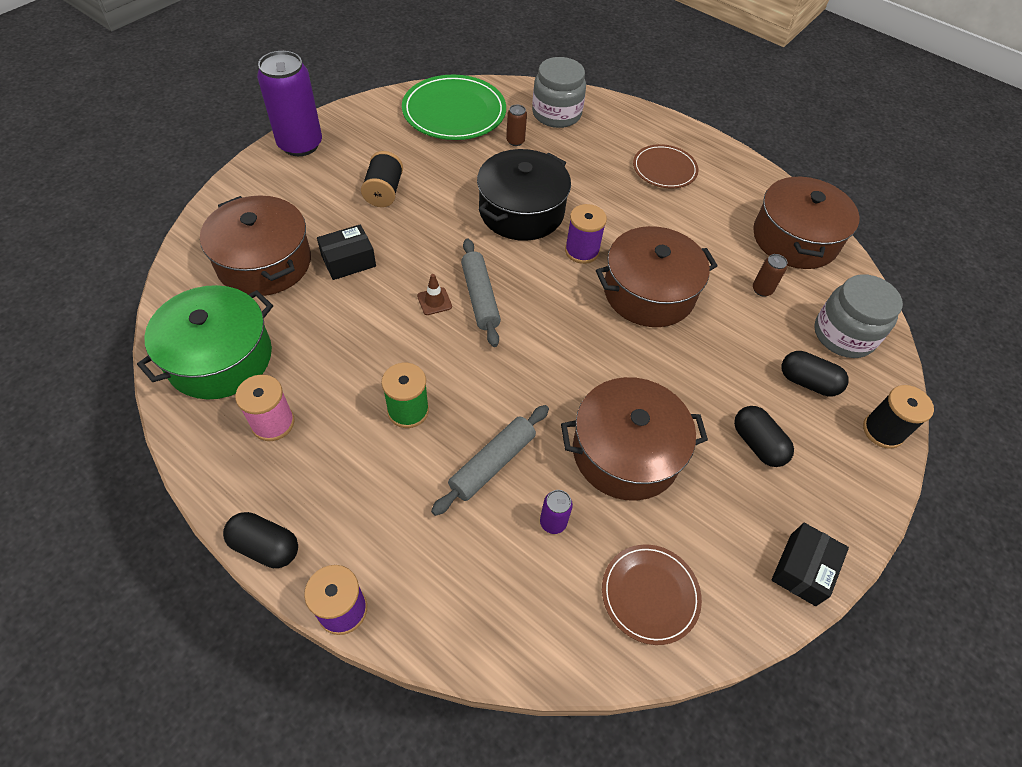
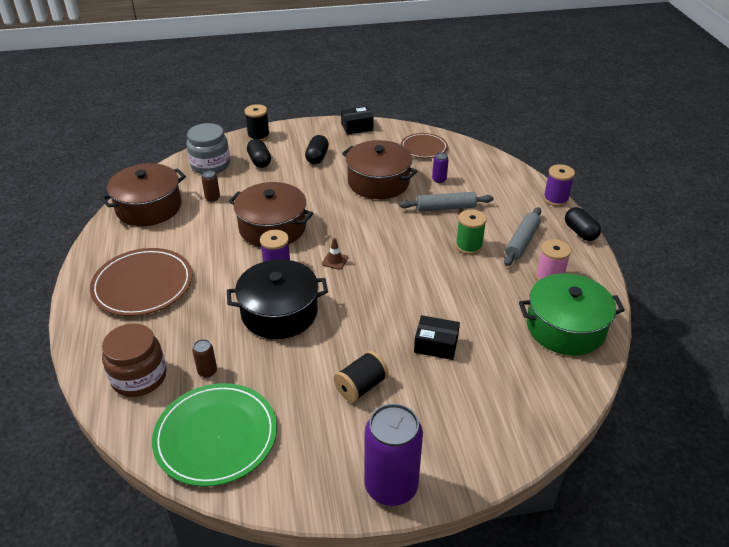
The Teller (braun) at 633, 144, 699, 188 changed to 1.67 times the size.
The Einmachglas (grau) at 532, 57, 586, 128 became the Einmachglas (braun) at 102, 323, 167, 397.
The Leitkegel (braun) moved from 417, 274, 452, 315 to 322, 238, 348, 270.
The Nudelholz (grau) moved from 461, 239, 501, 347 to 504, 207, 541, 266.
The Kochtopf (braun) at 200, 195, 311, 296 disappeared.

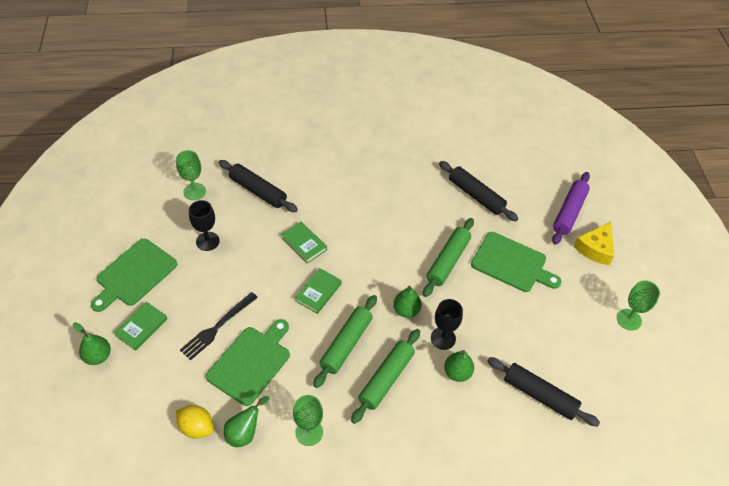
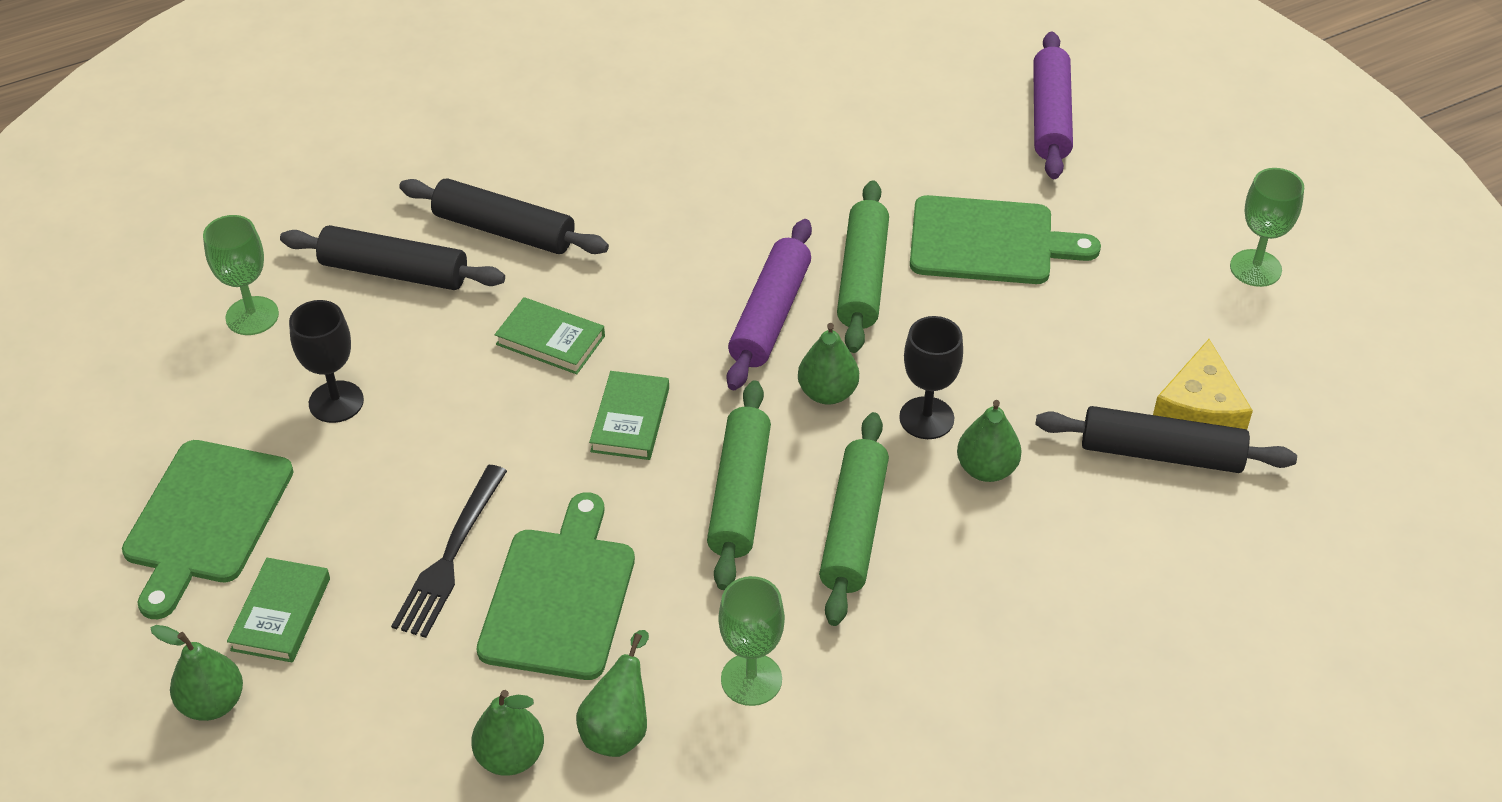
The Nudelholz (schwarz) moved from 439, 161, 518, 221 to 399, 178, 609, 254.
The Zitrone (gelb) at 176, 405, 213, 439 was replaced by the Birne (grün) at 471, 690, 544, 776.
The Nudelholz (lila) at 727, 219, 812, 390 appeared.
The Käse (gelb) moved from 573, 222, 614, 265 to 1153, 339, 1253, 430.

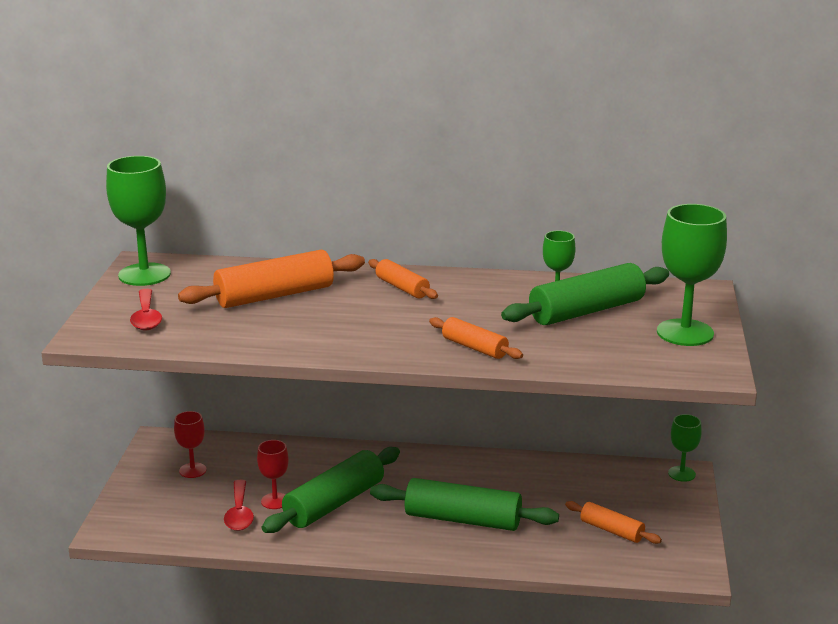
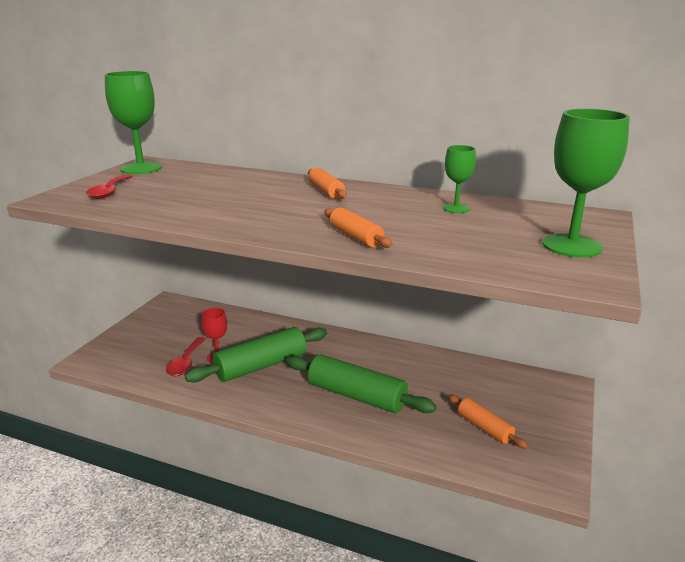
The Kelch (rot) at 174, 411, 206, 478 disappeared.
The Nudelholz (orange) at 178, 250, 365, 308 disappeared.
The Nudelholz (grün) at 501, 263, 669, 325 disappeared.
The Kelch (grün) at 668, 414, 702, 482 disappeared.

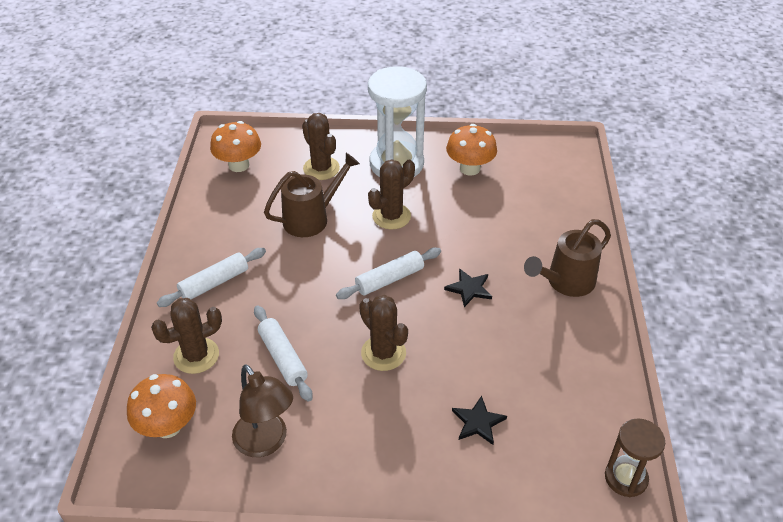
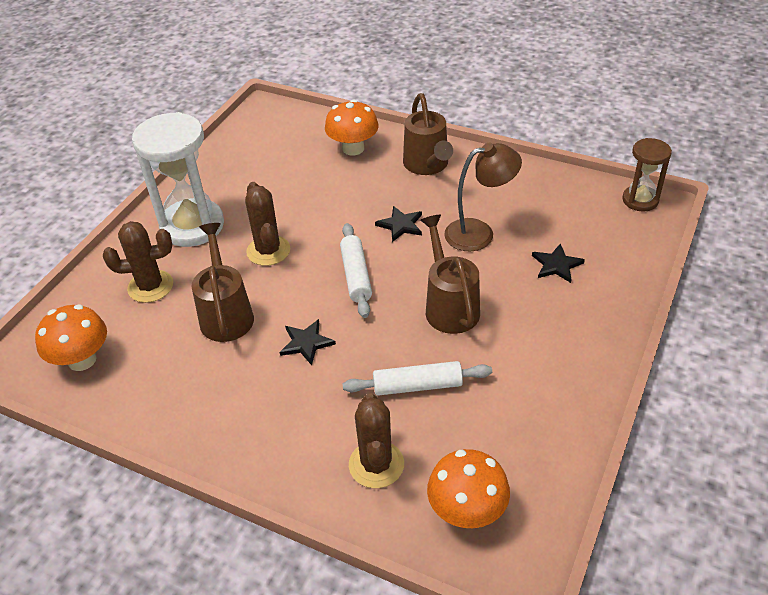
The Stern (schwarz) at 280, 319, 336, 365 appeared.
The Pilz (orange) moved from 446, 124, 497, 175 to 325, 100, 379, 155.
The Kaktus (braun) at 359, 295, 408, 371 was replaced by the Gießkanne (braun) at 420, 215, 480, 334.
The Lampe (braun) moved from 232, 364, 293, 457 to 444, 143, 522, 251.
The Nudelholz (weiß) at 157, 248, 266, 307 disappeared.

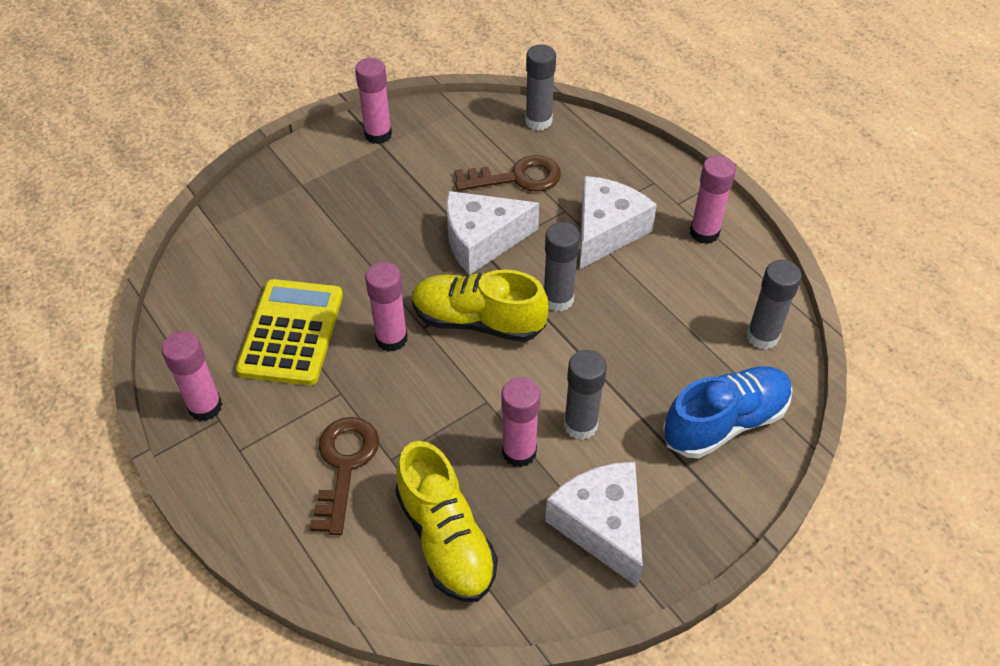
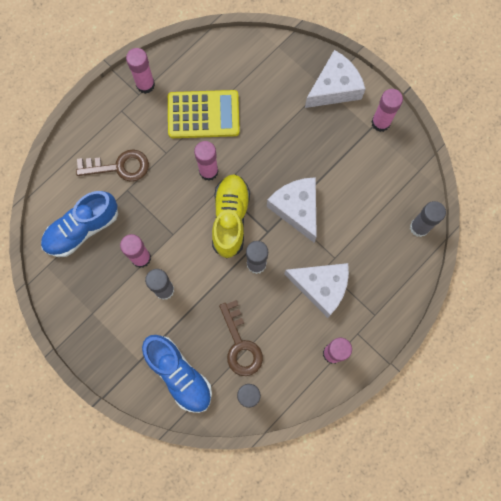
The Schuh (gelb) at 395, 441, 498, 602 became the Schuh (blau) at 41, 191, 118, 257.
The Schlüssel (braun) moved from 455, 155, 561, 192 to 219, 300, 263, 376.
The Käse (weiß) moved from 545, 462, 643, 587 to 305, 50, 365, 108.

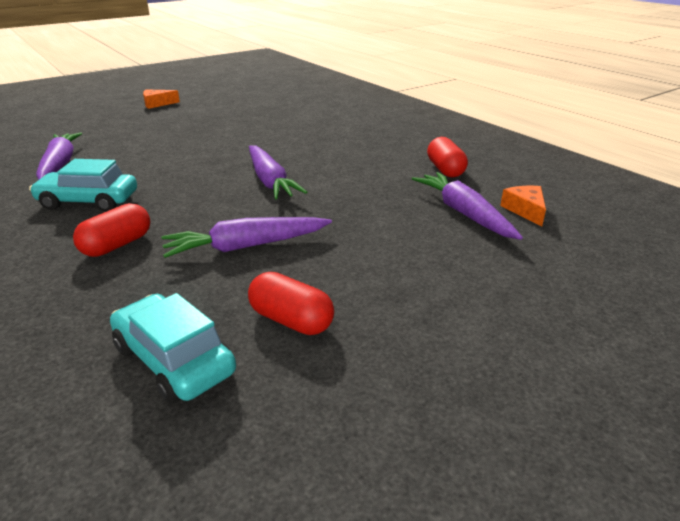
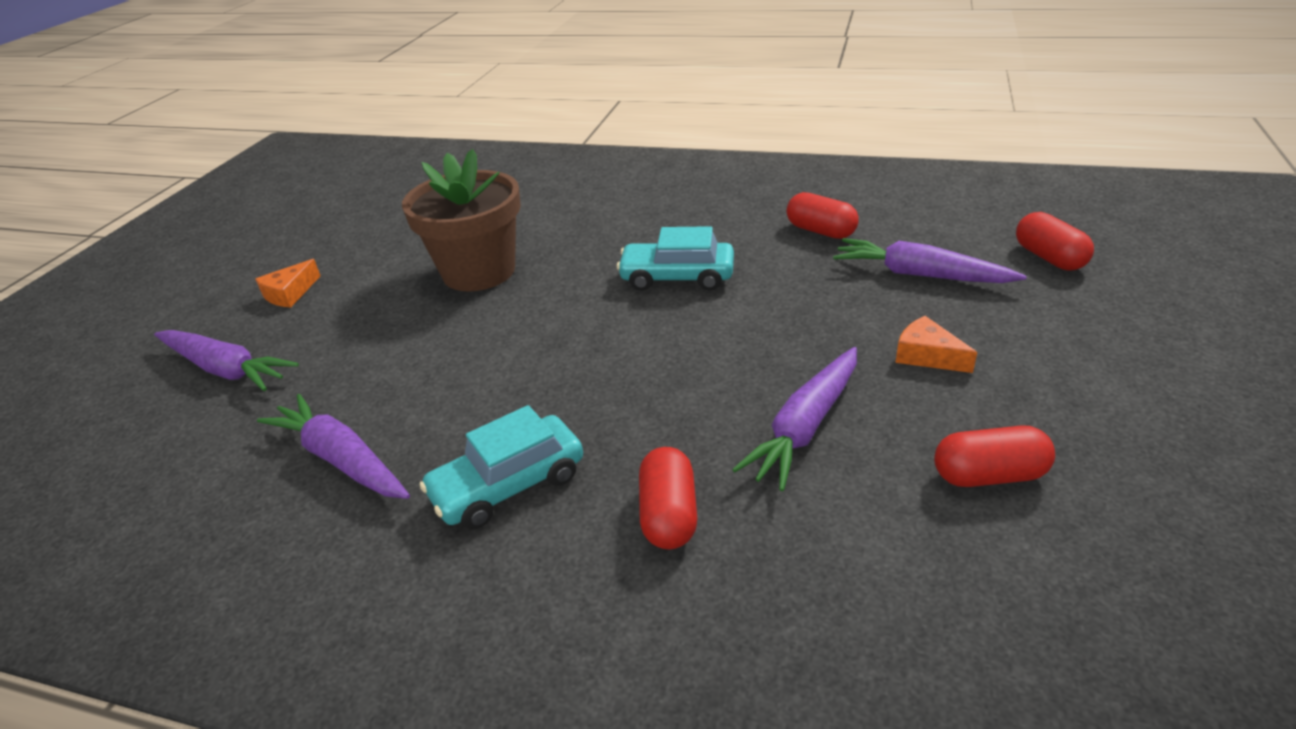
The Karotte (lila) moved from 249, 145, 307, 199 to 154, 330, 299, 391.
The Blumentopf (braun) at 402, 149, 521, 291 appeared.
The Auto (türkis) moved from 110, 293, 236, 404 to 617, 226, 734, 291.
The Käse (orange) moved from 500, 186, 546, 227 to 895, 316, 977, 373.
The Kapsel (rot) at 1016, 212, 1094, 270 appeared.

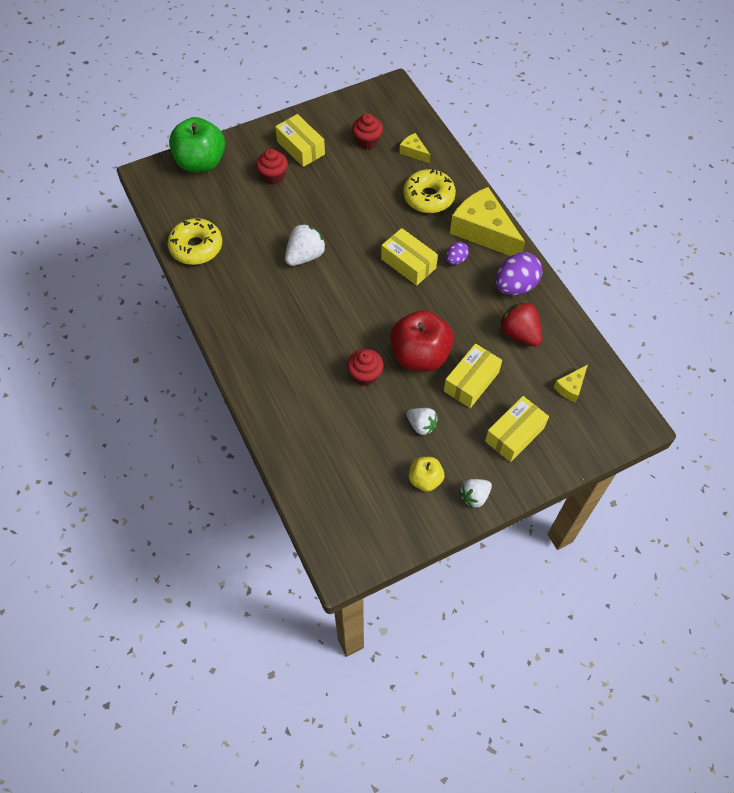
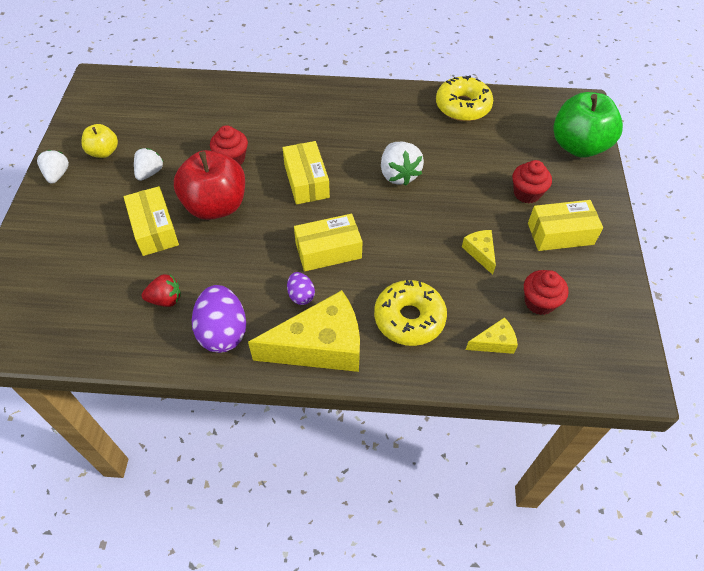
The Erdbeere (weiß) at 407, 408, 438, 435 turned 135 degrees clockwise.
The Erdbeere (rot) at 499, 301, 542, 347 changed to 0.66 times the size.
The Schachtel (gelb) moved from 485, 396, 549, 462 to 283, 141, 330, 204.
The Käse (gelb) moved from 554, 365, 588, 403 to 462, 230, 496, 275.

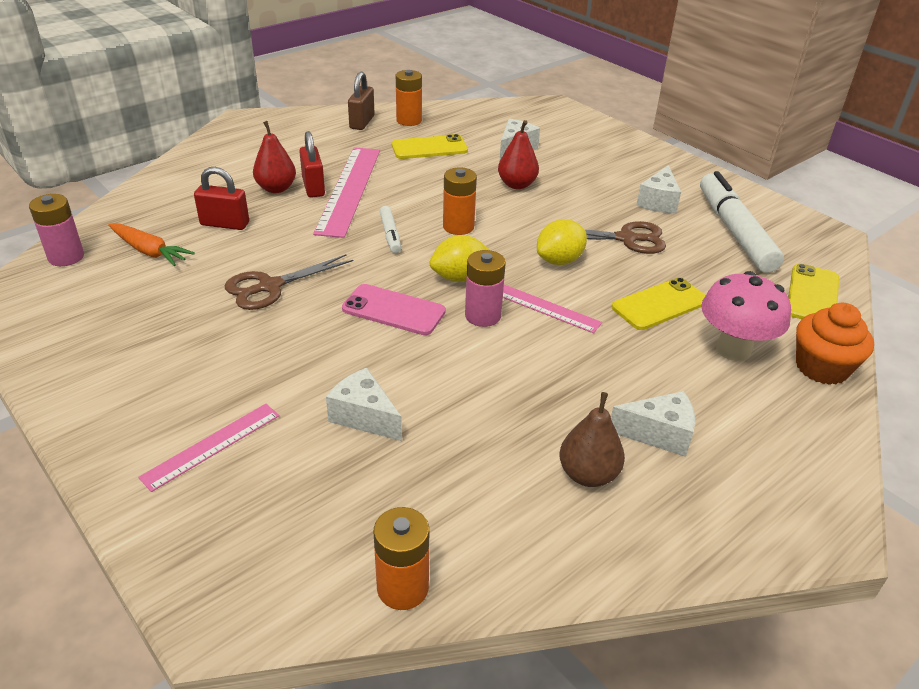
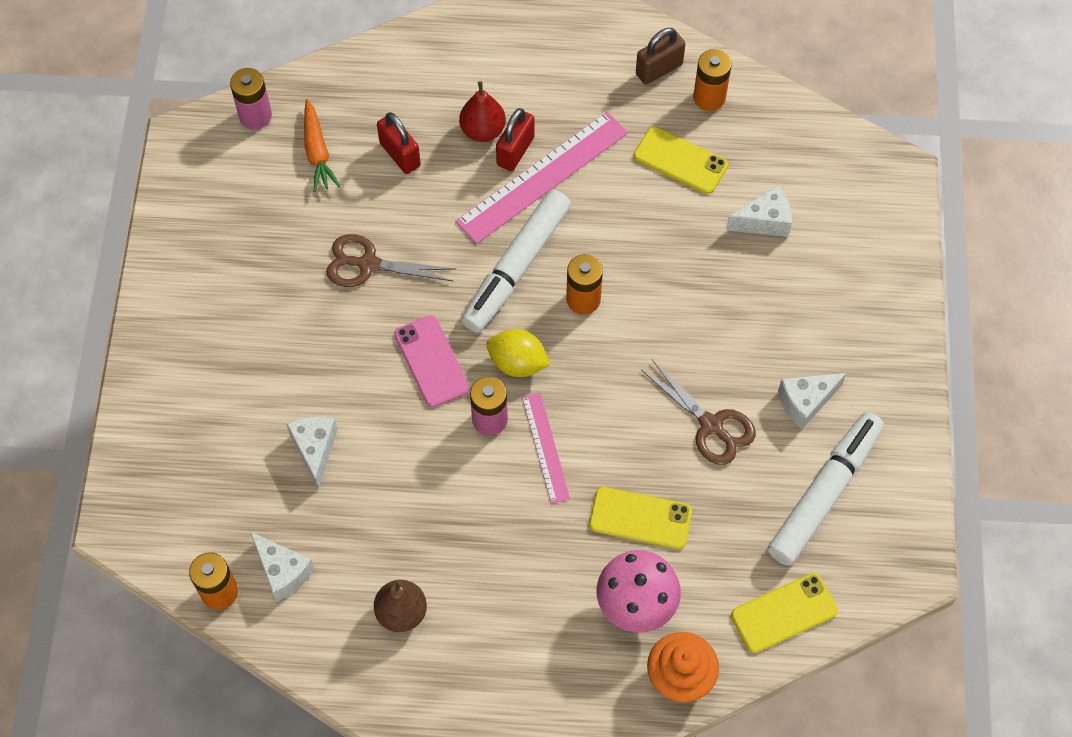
The Käse (weiß) moved from 611, 391, 695, 457 to 251, 532, 314, 602.
The Filzstift (weiß) at 379, 206, 401, 253 changed to 2.15 times the size.
The Lineal (rosa) at 138, 404, 280, 492 disappeared.
The Birne (rot) at 498, 120, 539, 189 disappeared.
The Zitrone (gelb) at 537, 219, 587, 265 disappeared.

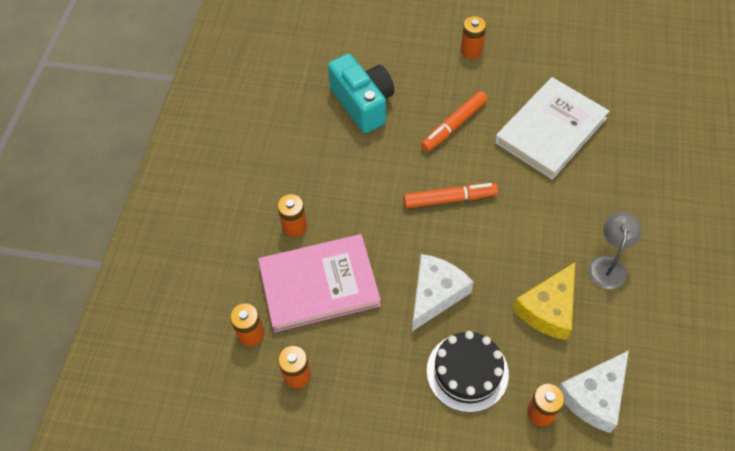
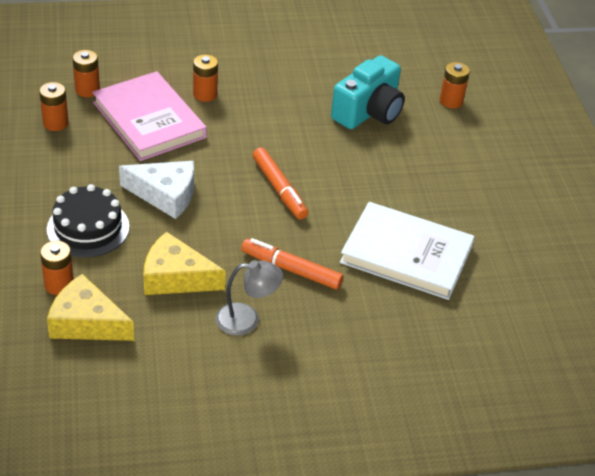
The Käse (weiß) at 559, 350, 629, 433 became the Käse (gelb) at 47, 274, 134, 341.
The Filzstift (orange) moved from 421, 91, 488, 152 to 241, 238, 343, 290.
The Batterie (orange) moved from 461, 16, 486, 59 to 440, 62, 470, 108.

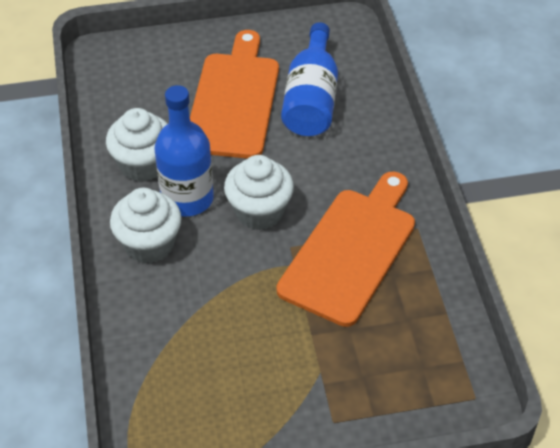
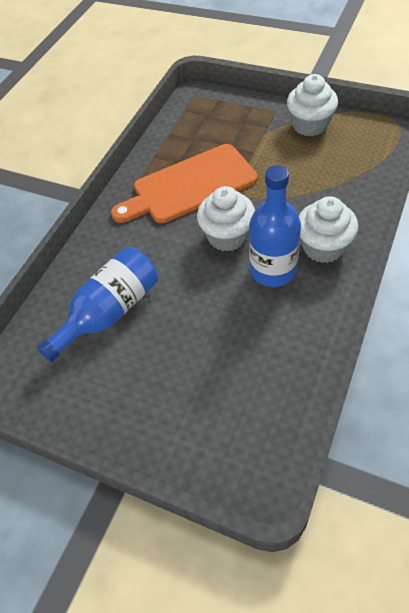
The Muffin (weiß) moved from 106, 108, 167, 182 to 287, 74, 338, 137.
The Schneidebrett (orange) at 190, 30, 279, 159 disappeared.

